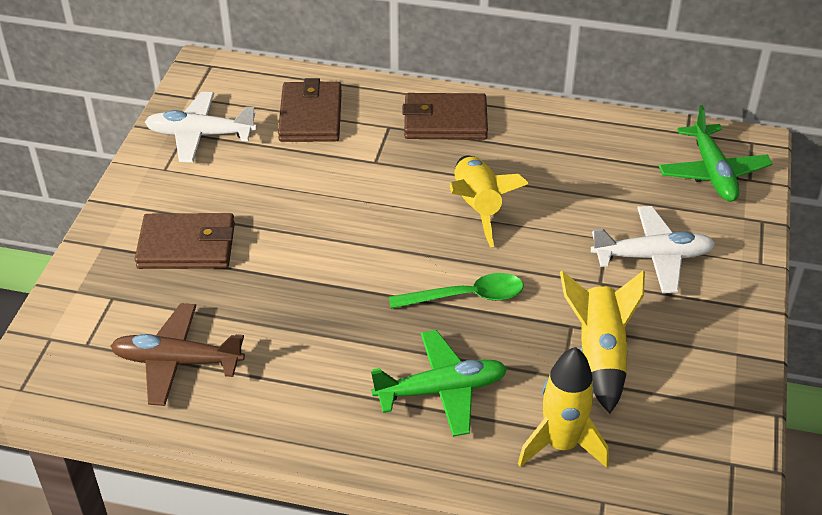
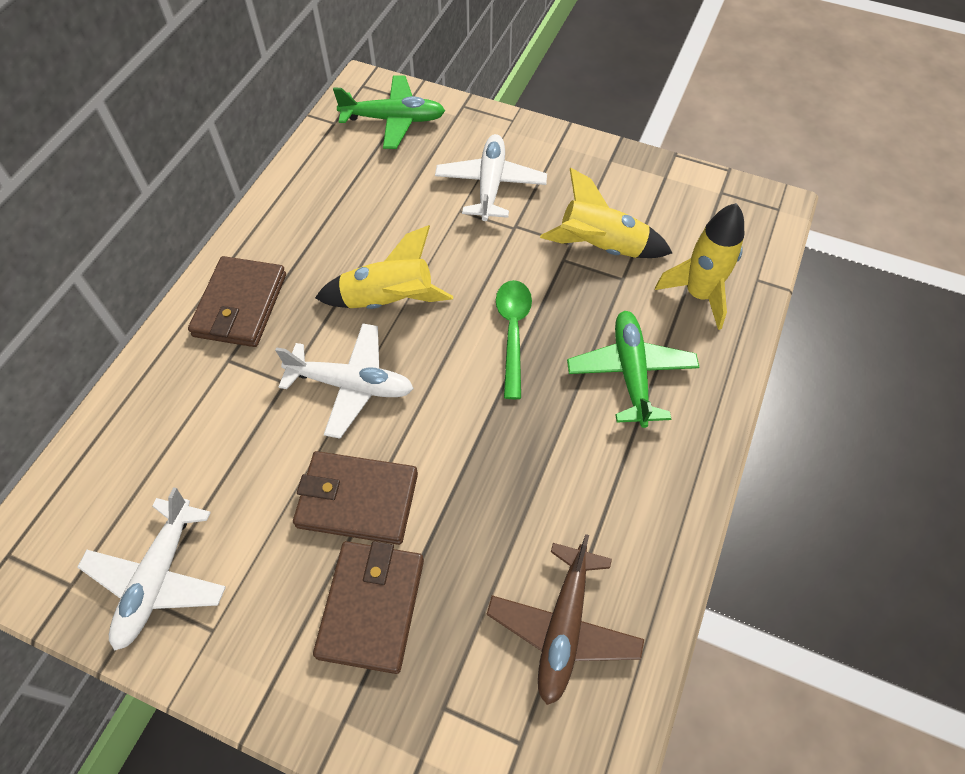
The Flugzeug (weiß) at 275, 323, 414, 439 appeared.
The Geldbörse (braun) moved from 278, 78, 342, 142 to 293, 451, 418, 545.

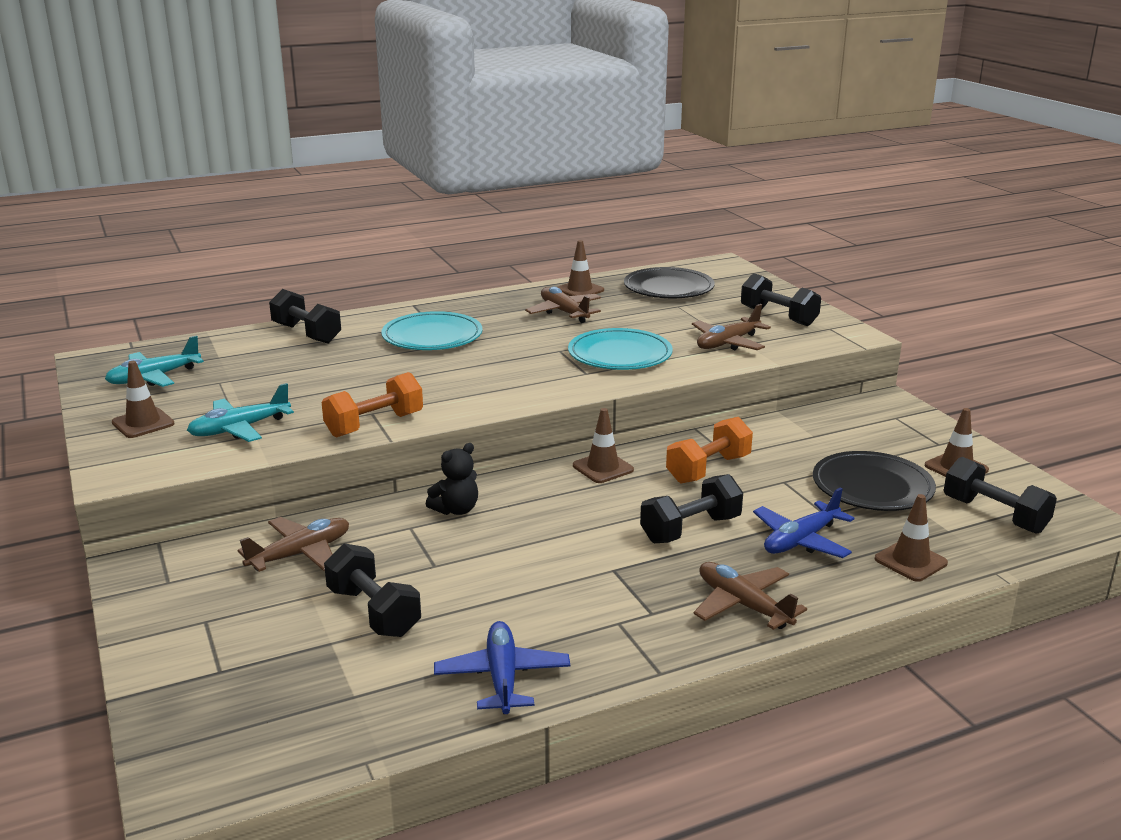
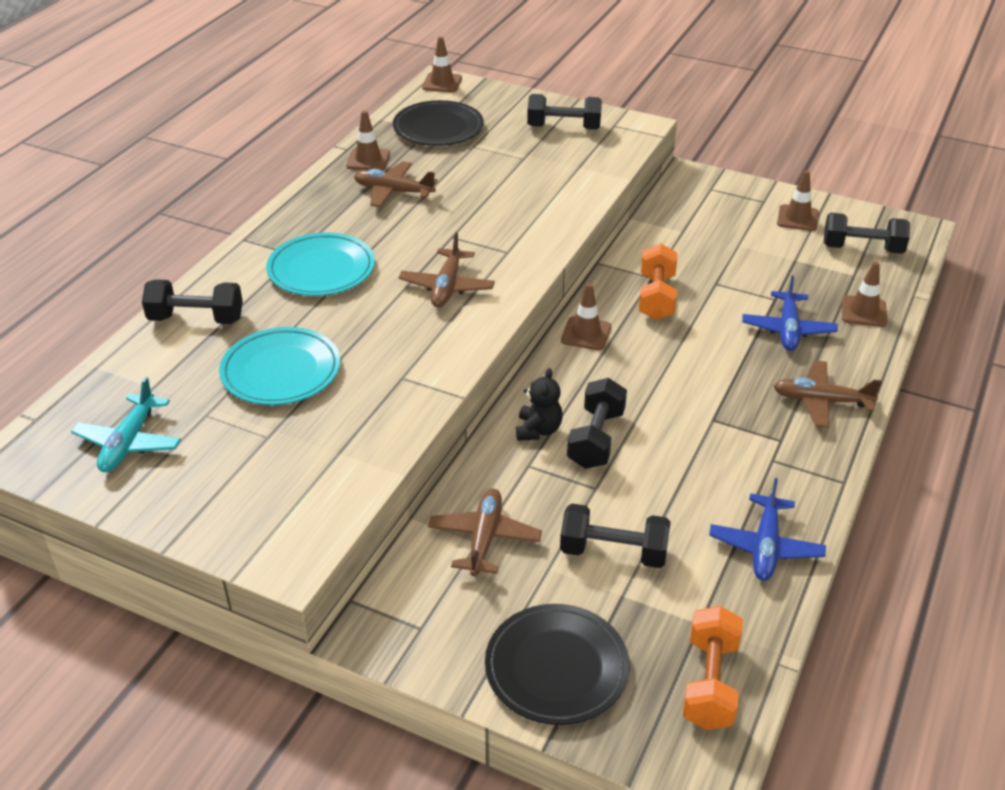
The Teller (türkis) moved from 568, 328, 673, 370 to 219, 327, 340, 405.
The Flugzeug (braun) moved from 692, 304, 771, 350 to 399, 232, 495, 308.
The Leitkegel (braun) moved from 112, 361, 175, 438 to 422, 36, 462, 92.
The Teller (schwarz) moved from 813, 451, 936, 511 to 485, 604, 629, 725.
The Hantel (schwarz) moved from 640, 474, 743, 543 to 567, 378, 627, 469.
The Hantel (orange) moved from 321, 372, 423, 437 to 683, 606, 743, 730.
The Flugzeug (blau) at 434, 621, 570, 714 turned 120 degrees counterclockwise.
The Flugzeug (türkis) at 187, 383, 294, 442 disappeared.

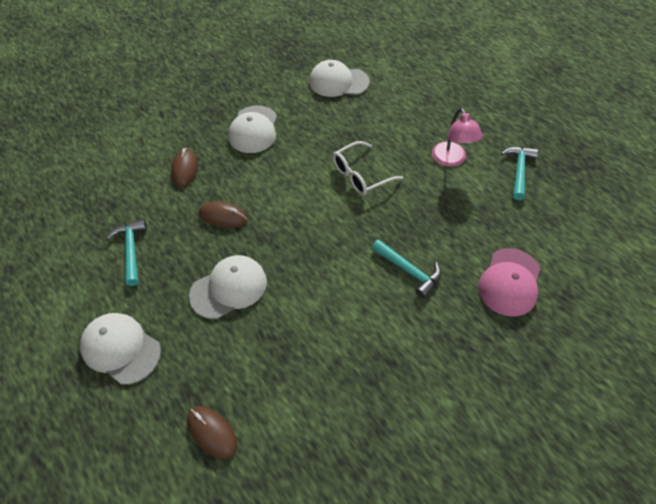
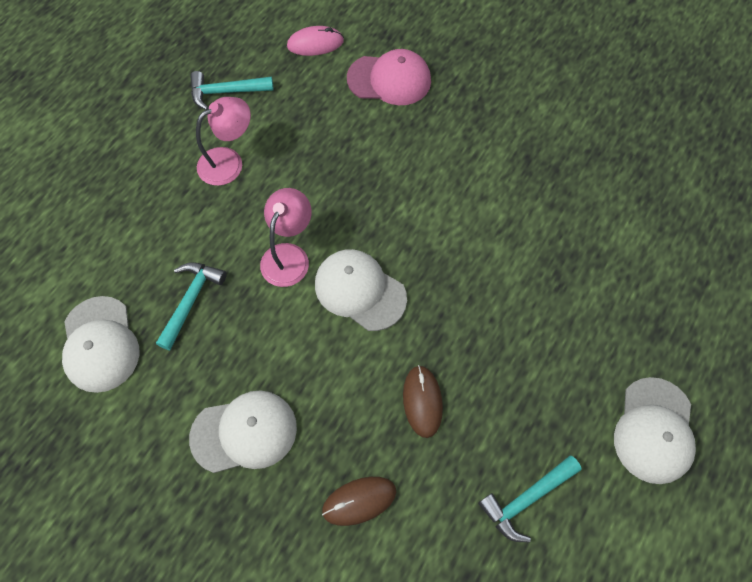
The Hammer (türkis) moved from 372, 240, 441, 298 to 156, 262, 227, 350.
The Brille (weiß) at 333, 141, 403, 195 was replaced by the Lampe (rosa) at 260, 188, 312, 287.
The Computermaus (rosa) at 287, 26, 344, 56 appeared.
The Kappe (weiß) moved from 189, 255, 267, 319 to 315, 249, 407, 331.
The Computermaus (braun) at 187, 406, 237, 459 disappeared.

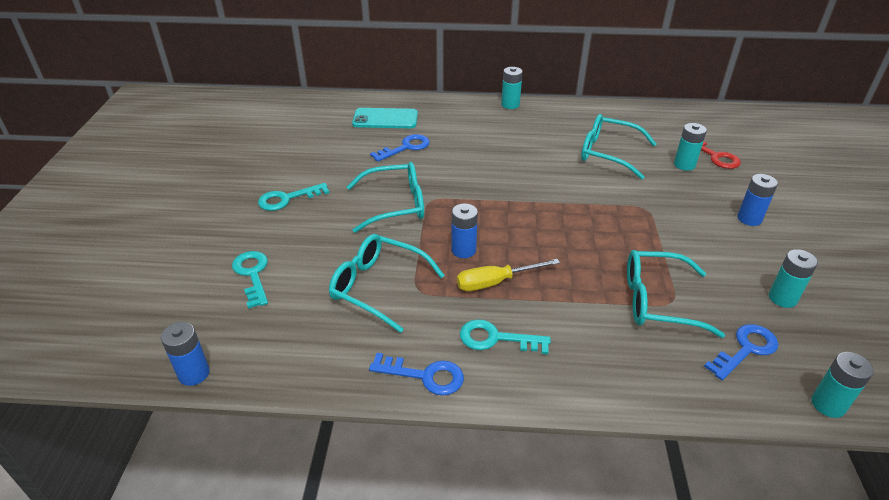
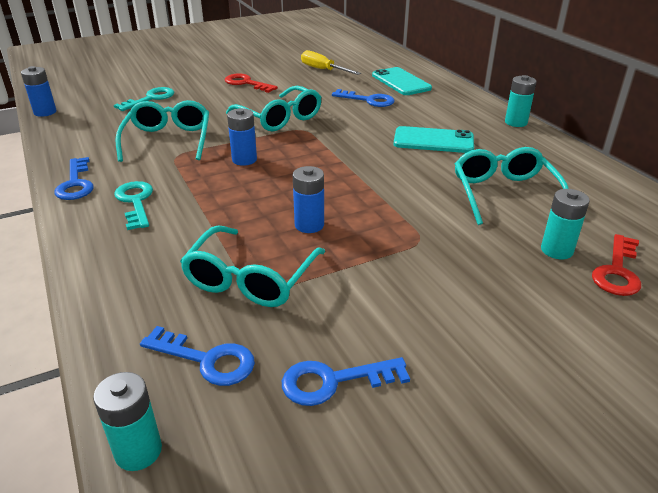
The Brille (türkis) at 627, 250, 725, 338 turned 135 degrees counterclockwise.
The Schlüssel (türkis) at 258, 183, 330, 211 became the Schlüssel (rot) at 225, 73, 278, 93.
The Batterie (türkis) at 769, 249, 818, 308 was replaced by the Schlüssel (blau) at 282, 357, 410, 406.
The Batterie (blau) moved from 737, 174, 778, 226 to 293, 166, 324, 233.
The Schraubenzieher (gelb) moved from 457, 259, 560, 291 to 301, 50, 361, 75.
The Handy (türkis) at 394, 126, 474, 153 appeared.

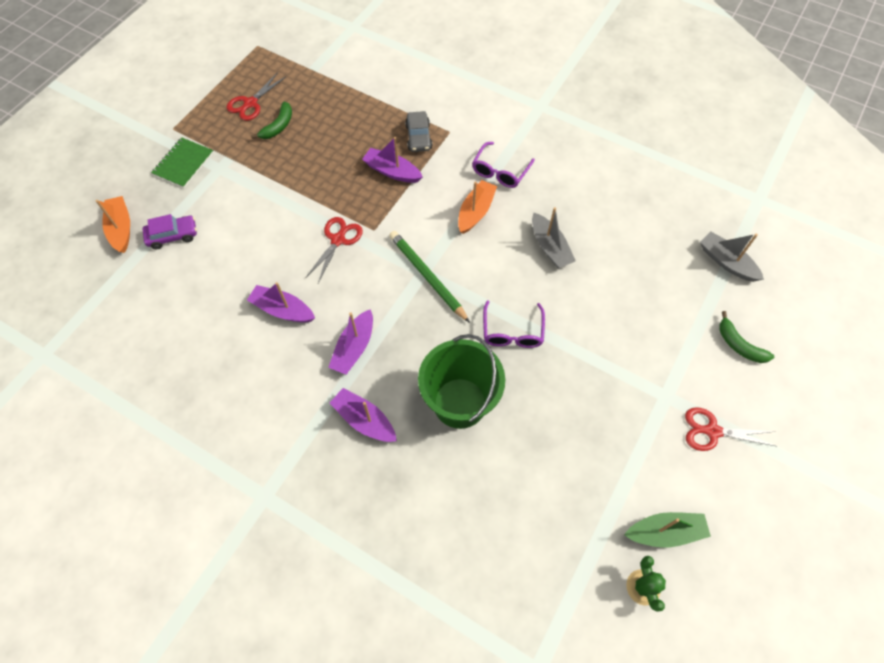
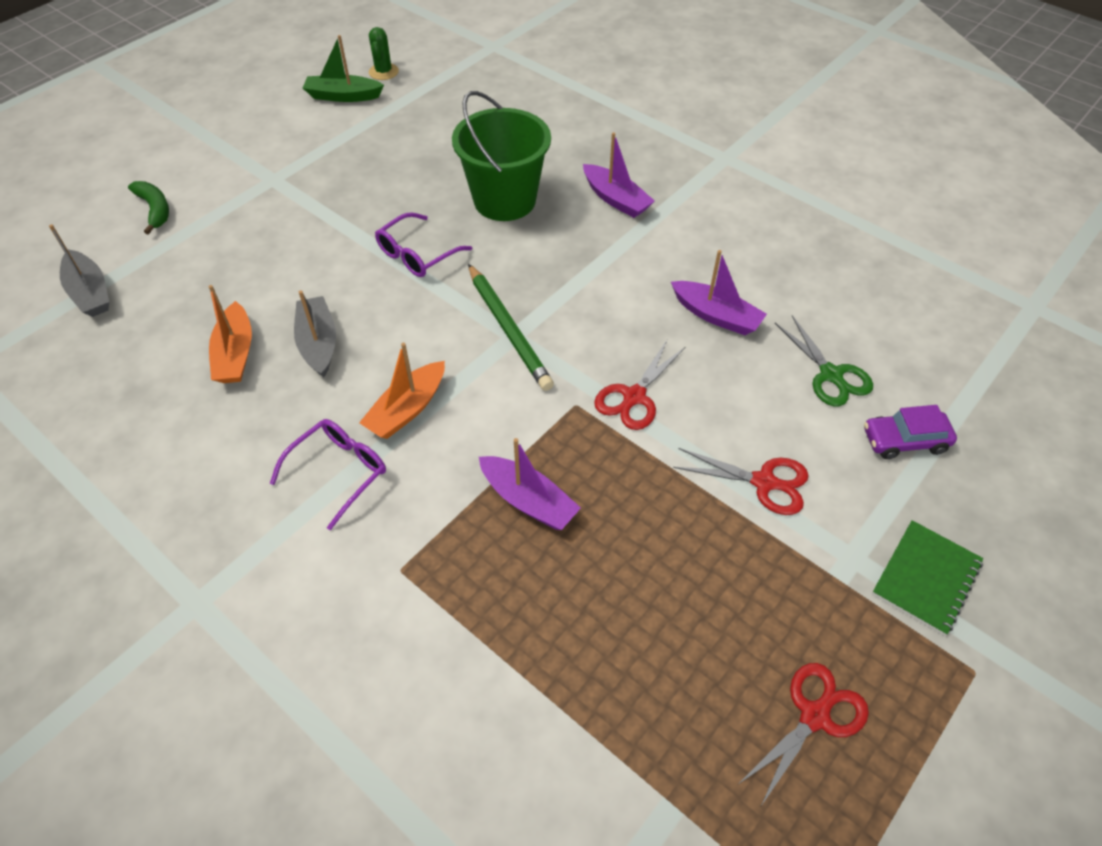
The Boot (orange) moved from 96, 196, 130, 253 to 208, 285, 252, 383.
The Brille (lila) at 483, 300, 545, 348 turned 150 degrees counterclockwise.
The Schere (rot) moved from 685, 407, 776, 451 to 673, 448, 809, 515.
The Schere (grün) at 775, 315, 873, 407 appeared.
The Banane (grün) at 251, 102, 292, 139 disappeared.
The Boot (lila) at 328, 309, 373, 375 disappeared.
The Auto (grau) at 405, 111, 432, 152 disappeared.

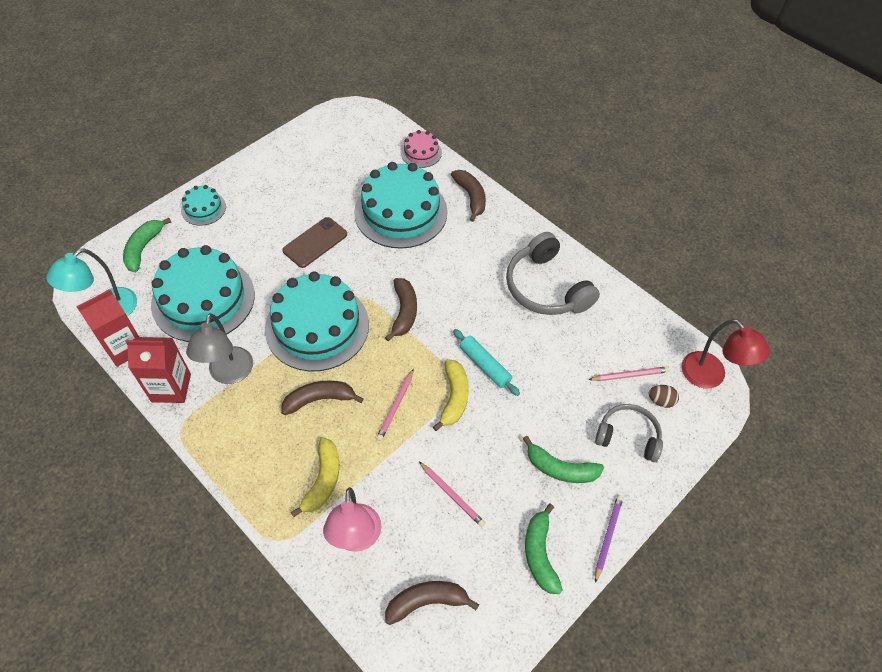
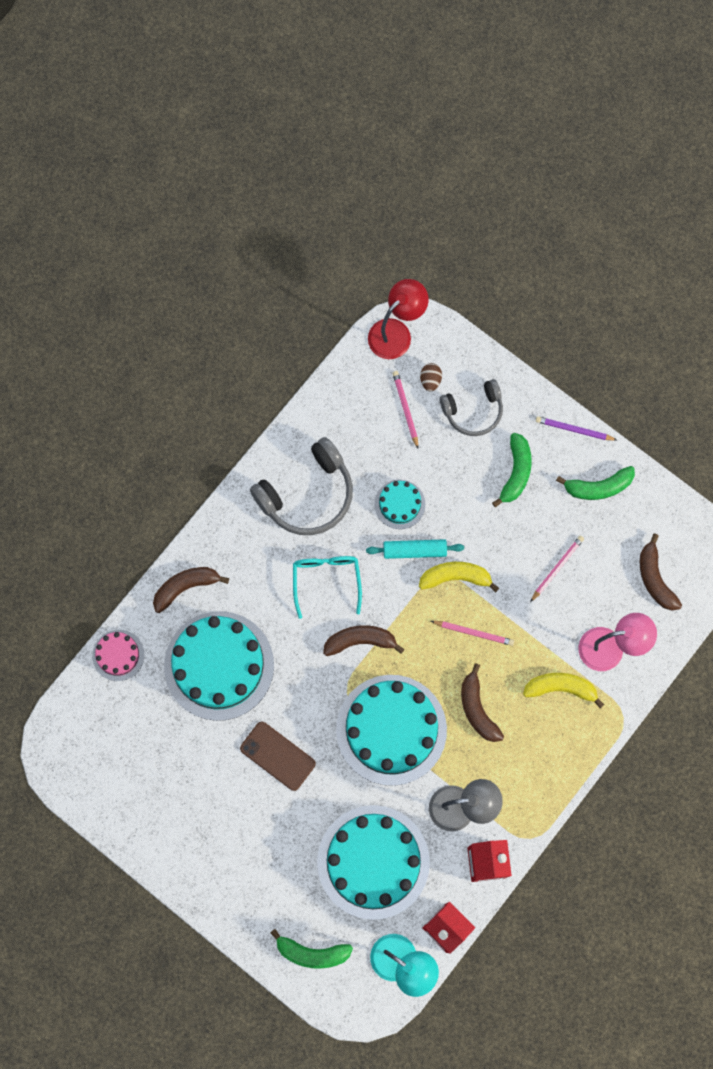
The Brille (türkis) at 293, 556, 362, 619 appeared.
The Nudelholz (türkis) at 453, 329, 520, 396 turned 45 degrees clockwise.
The Kuchen (türkis) moved from 181, 185, 226, 226 to 374, 480, 425, 529.
The Kopfhörer (grau) at 595, 404, 663, 462 turned 120 degrees counterclockwise.

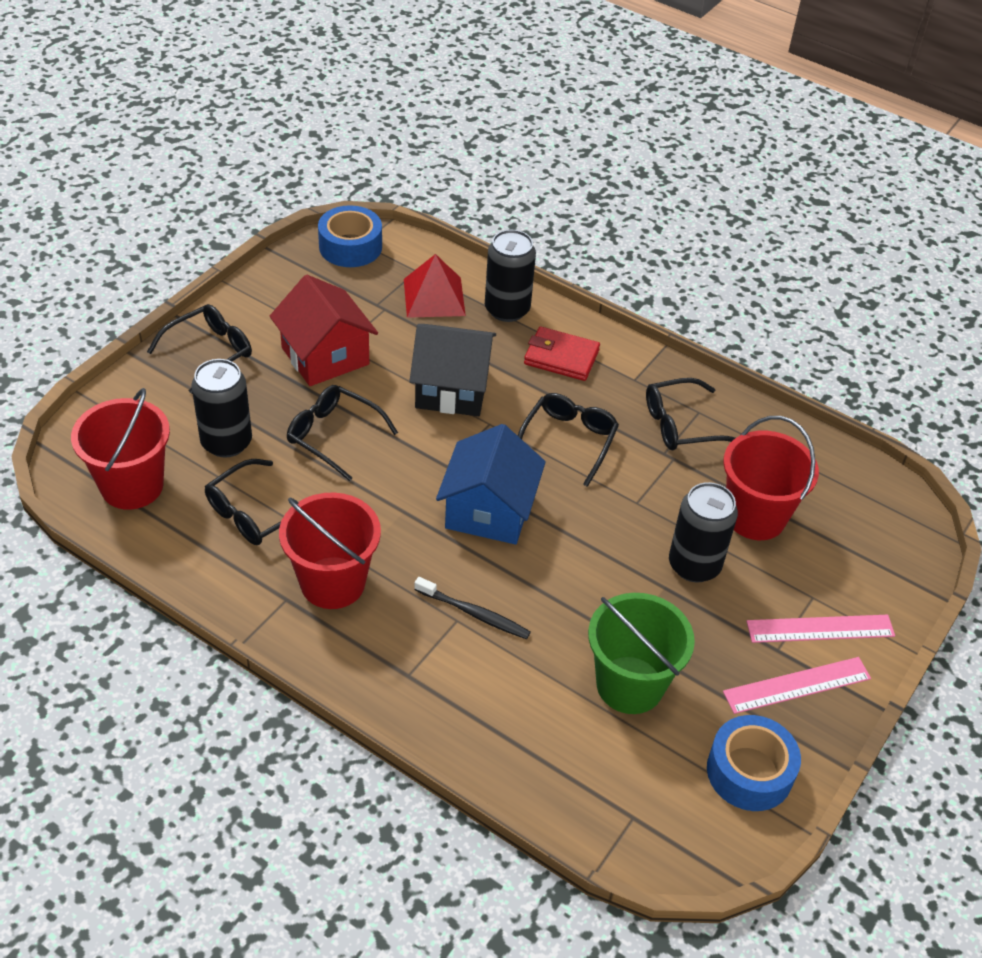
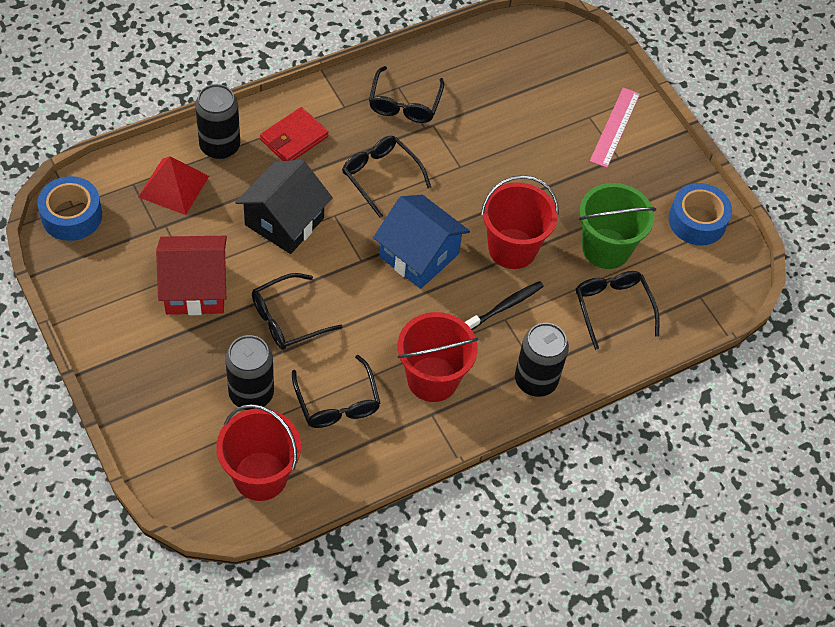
The Eimer (rot) moved from 723, 416, 819, 540 to 481, 175, 559, 269.
The Dose (schwarz) moved from 669, 482, 738, 582 to 515, 323, 569, 397.
The Brille (schwarz) moved from 147, 304, 252, 394 to 576, 271, 660, 350.
The Lineal (rosa) at 723, 657, 871, 714 disappeared.

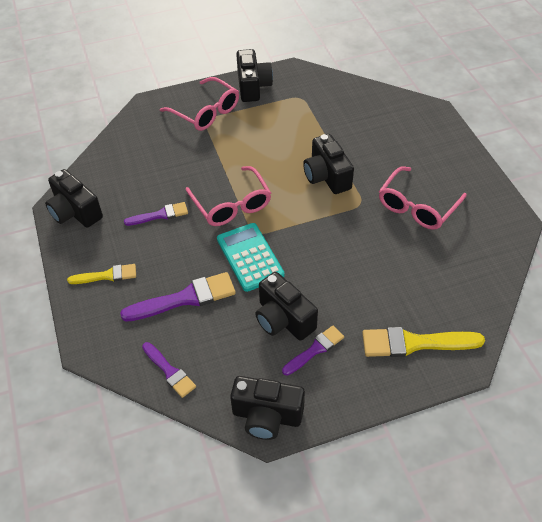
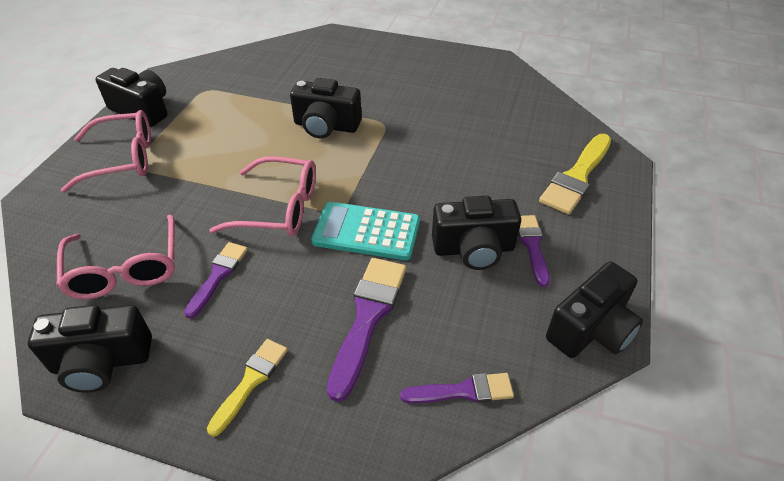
The Brille (rosa) moved from 379, 166, 467, 230 to 57, 214, 175, 299.

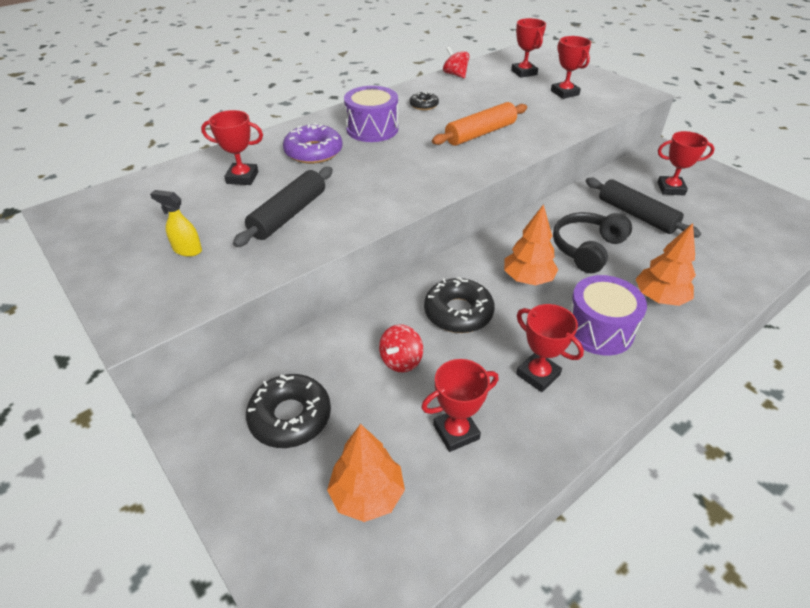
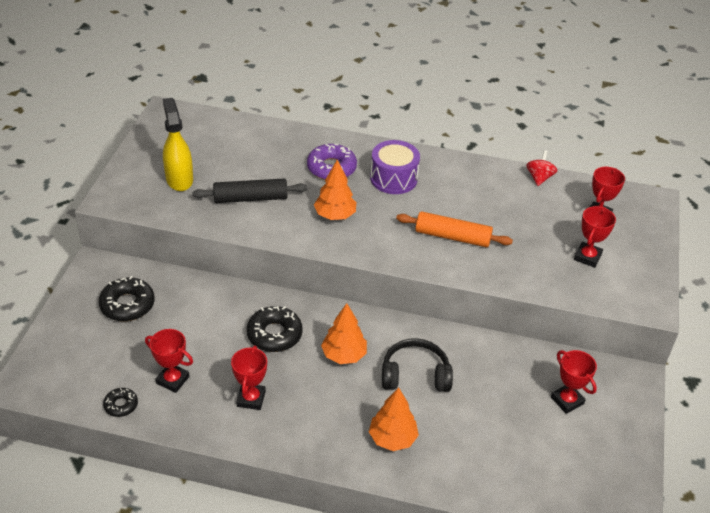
The Donut (schwarz) moved from 410, 91, 439, 110 to 103, 388, 138, 417.
The Sprühflasche (gelb) at 150, 190, 202, 257 changed to 1.83 times the size.
The Baum (orange) moved from 327, 424, 405, 522 to 314, 160, 356, 220.
The Pokal (rot) at 201, 110, 263, 185 disappeared.
The Kreisel (rot) at 379, 324, 423, 372 disappeared.
The Trommel (lila) at 569, 275, 647, 356 disappeared.
The Nudelholz (schwarz) at 586, 178, 701, 238 disappeared.

